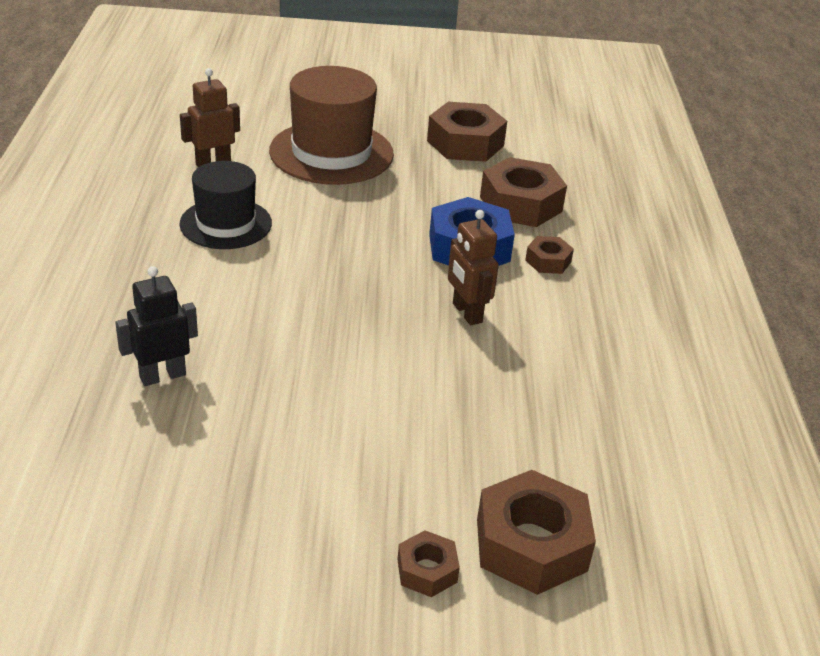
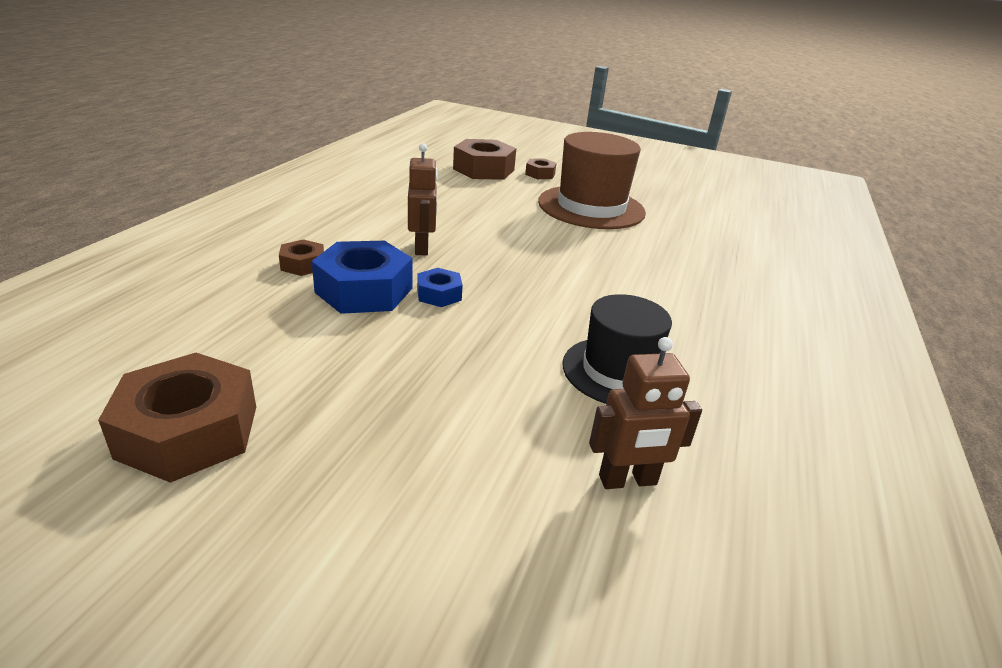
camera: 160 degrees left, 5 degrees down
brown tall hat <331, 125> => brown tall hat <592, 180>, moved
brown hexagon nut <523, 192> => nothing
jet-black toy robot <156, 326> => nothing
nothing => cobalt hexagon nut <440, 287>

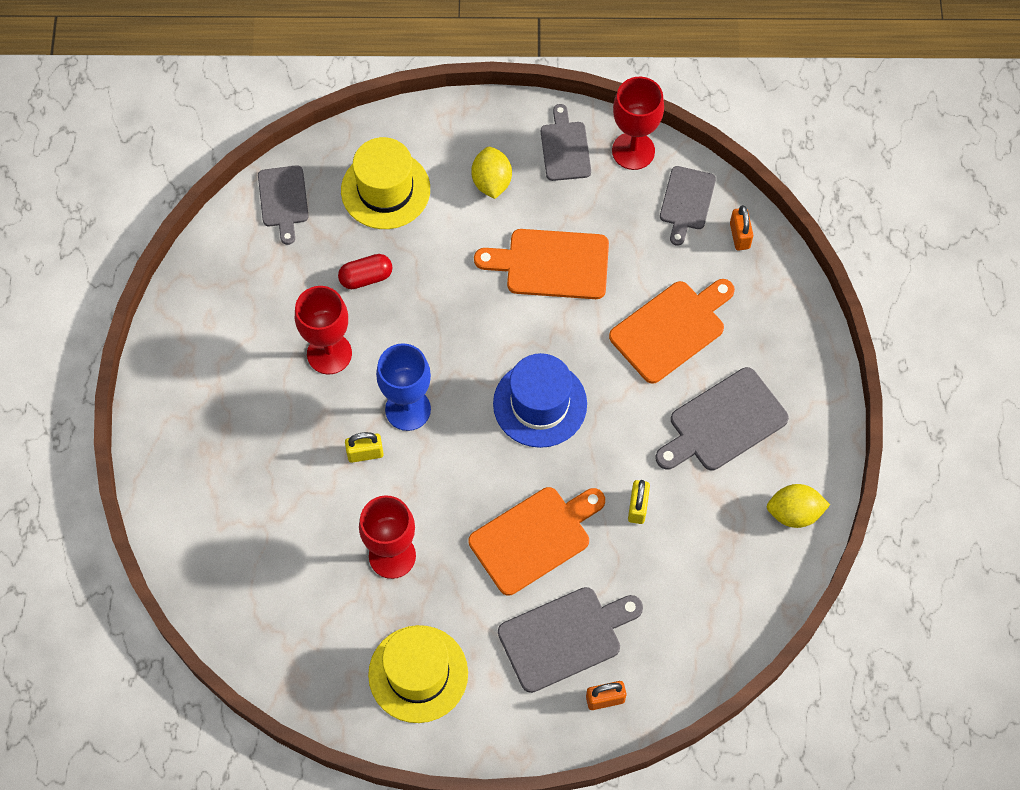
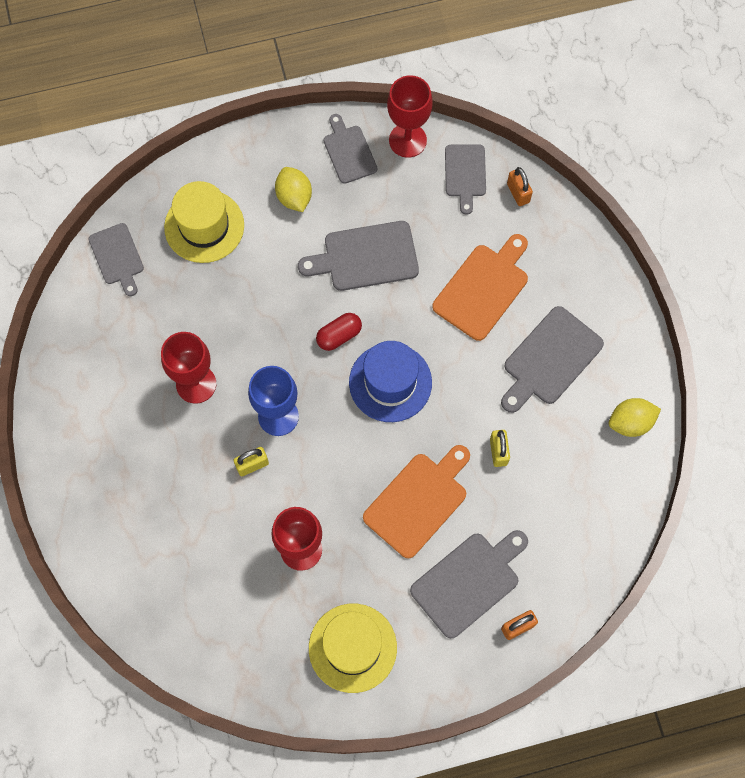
camera: 15 degrees left, 5 degrees up
orange-coloured cutting board <541, 264> => gray cutting board <358, 256>
crimson pill shape <365, 271> => crimson pill shape <339, 332>, moved

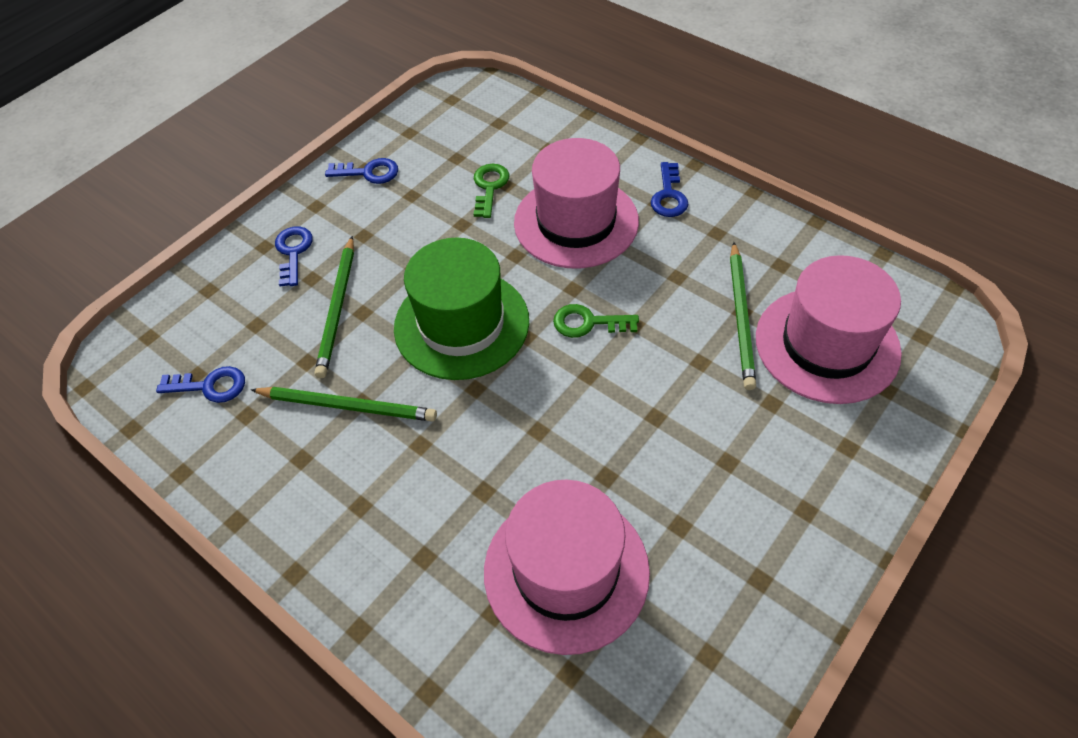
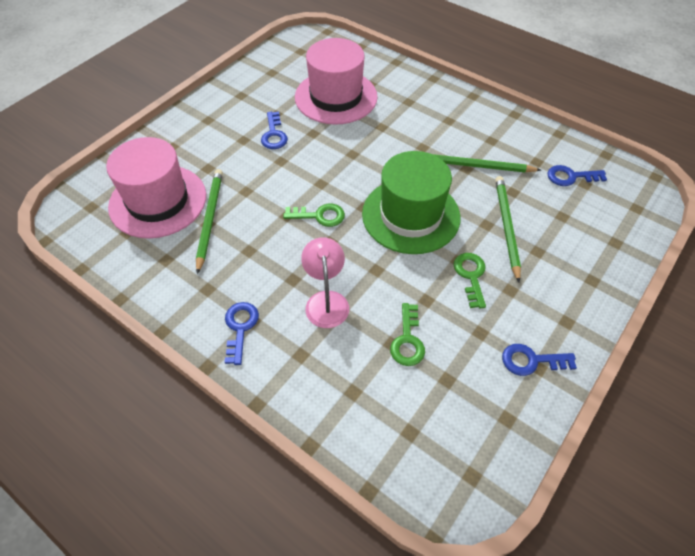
camera: 175 degrees right, 0 degrees up
rosy tall hat <576, 203> => rosy reading lamp <325, 282>
cobalt door key <294, 256> => cobalt door key <274, 130>, moved
nothing => emerald door key <470, 280>

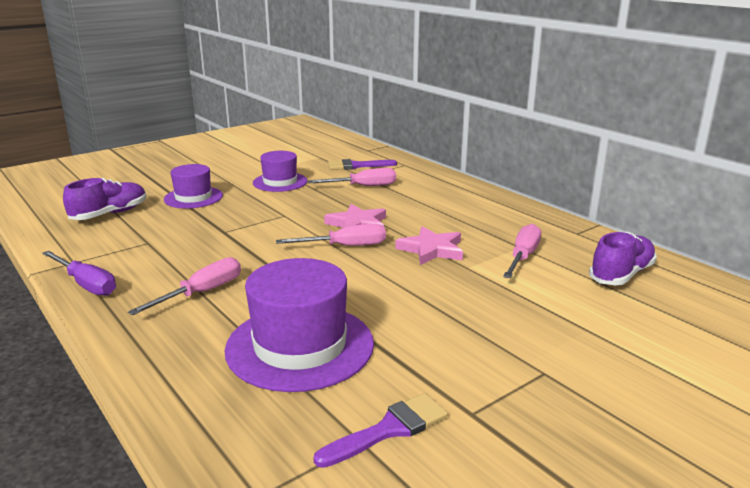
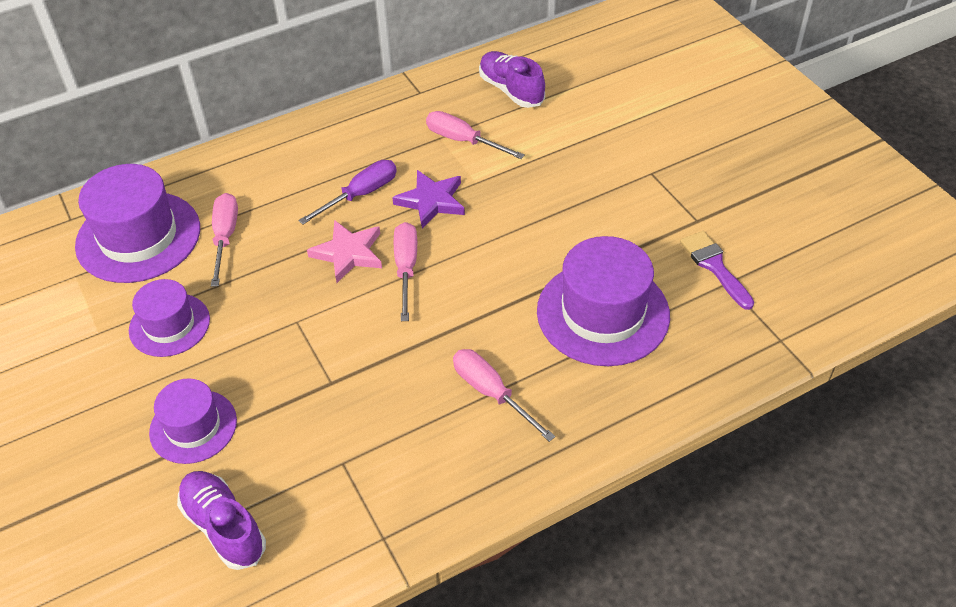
camera: 80 degrees left, 25 degrees up
purple brush <362, 164> => purple tall hat <137, 223>
rosy star shape <429, 245> => purple star shape <428, 199>
purple flat screwdriver <79, 273> => purple flat screwdriver <347, 192>, moved

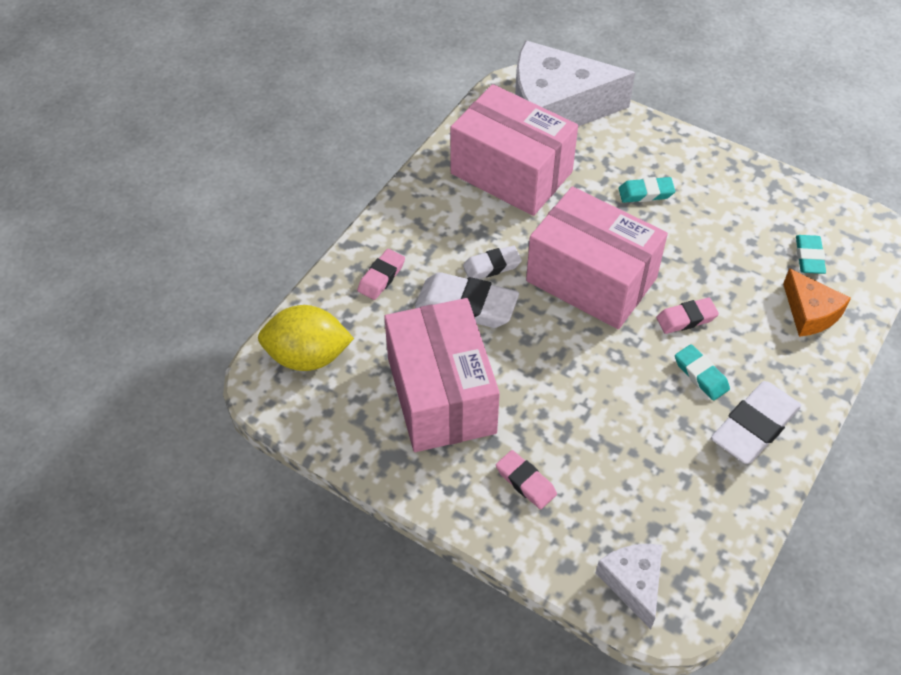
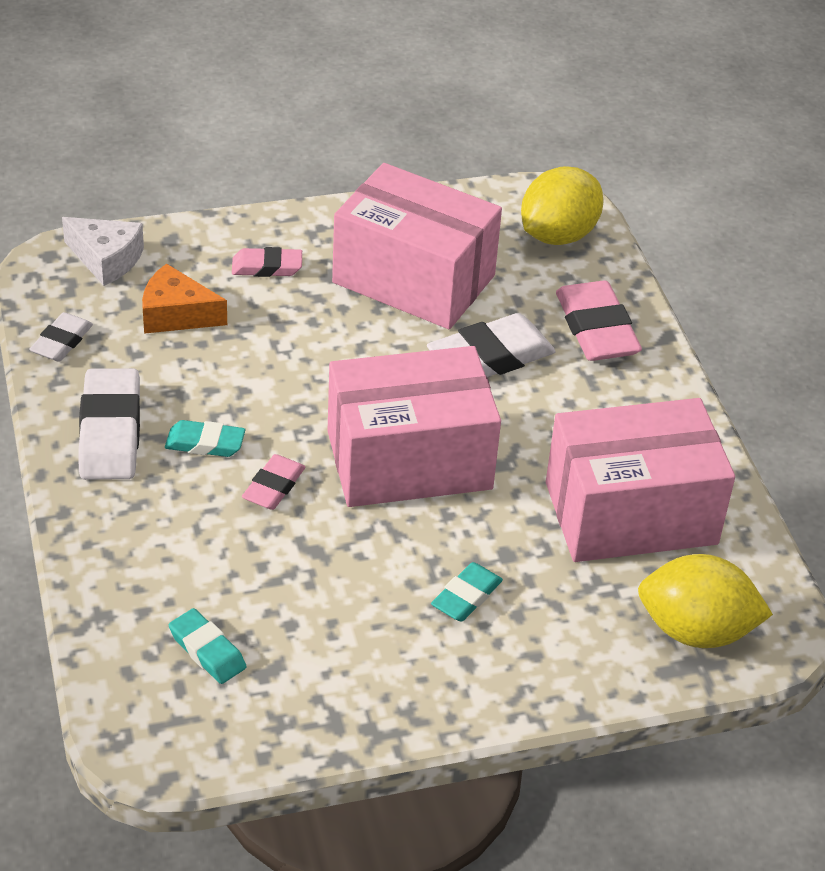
camera: 130 degrees right, 10 degrees down
white piece of cheese <575, 83> => yellow citrus fruit <705, 601>
white pencil eraser <492, 262> => white pencil eraser <61, 337>, moved
rosy pencil eraser <381, 274> => rosy pencil eraser <599, 320>, x1.73
orange-coloured piece of cheese <817, 302> => orange-coloured piece of cheese <184, 298>, moved

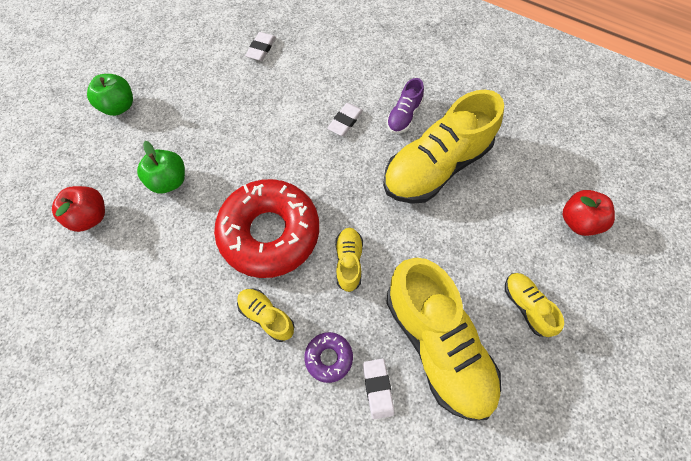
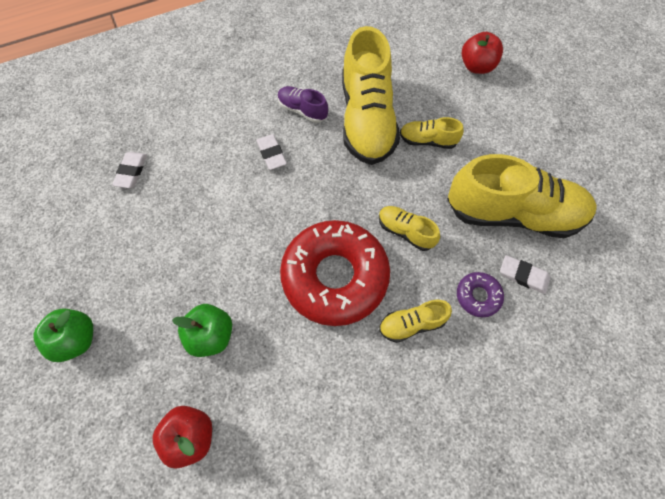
camera: 55 degrees left, 0 degrees up
white pencil eraser <260, 46> => white pencil eraser <129, 170>, 45 degrees clockwise
purple shoe <405, 106> => purple shoe <303, 104>, 150 degrees clockwise
yellow shoe <534, 305> => yellow shoe <432, 133>, moved

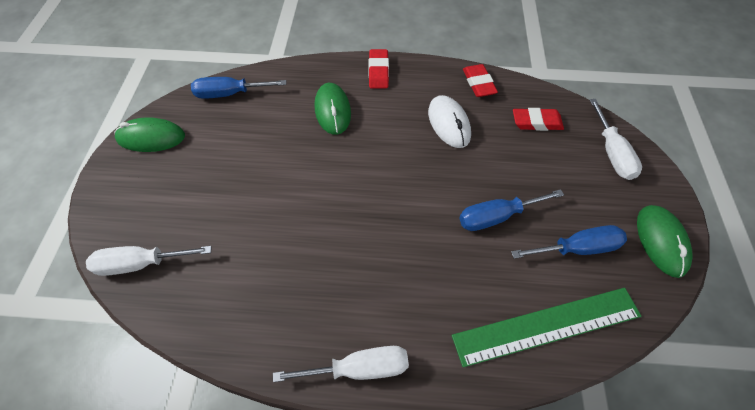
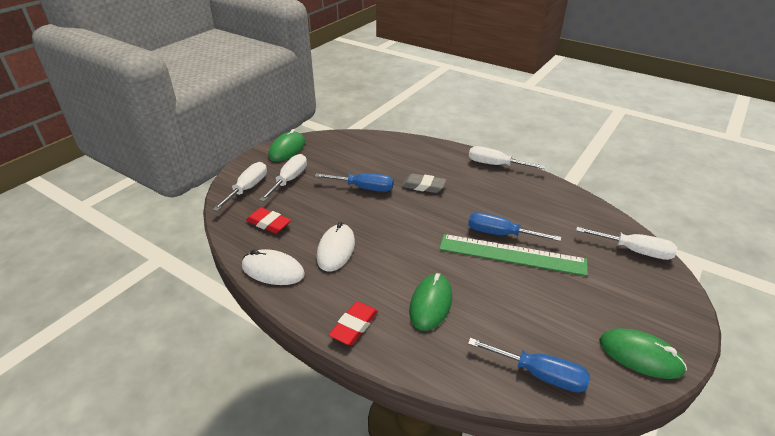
camera: 150 degrees left, 20 degrees down
crimson pencil eraser <480, 80> => white mouse <273, 267>
cobalt flat screwdriver <569, 242> => cobalt flat screwdriver <514, 226>, moved
emerald measuring stick <546, 327> => emerald measuring stick <513, 255>, moved
nothing => white flat screwdriver <283, 178>
nothing => gray pencil eraser <424, 183>

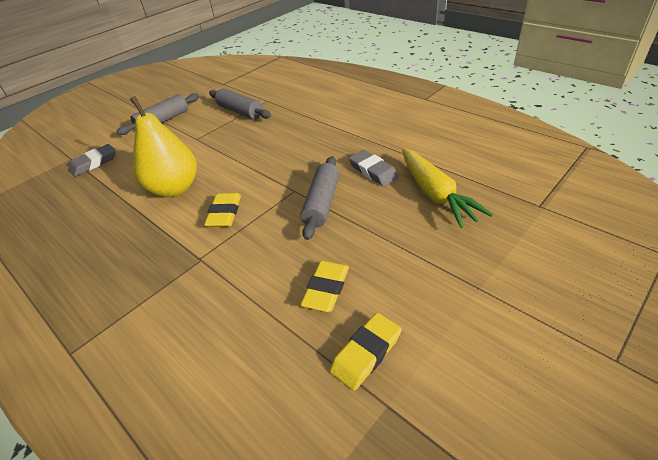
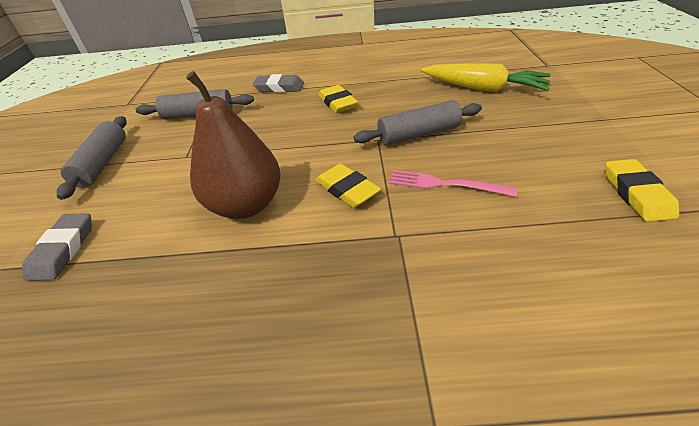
camera: 45 degrees left, 0 degrees up
yellow toy pear <163, 146> => brown toy pear <233, 145>
gray pencil eraser <374, 168> => gray pencil eraser <278, 83>, moved
gray rolling pin <319, 198> => gray rolling pin <418, 122>, 75 degrees counterclockwise
yellow pencil eraser <324, 286> => yellow pencil eraser <338, 99>, moved
nothing => rosy fork <453, 183>

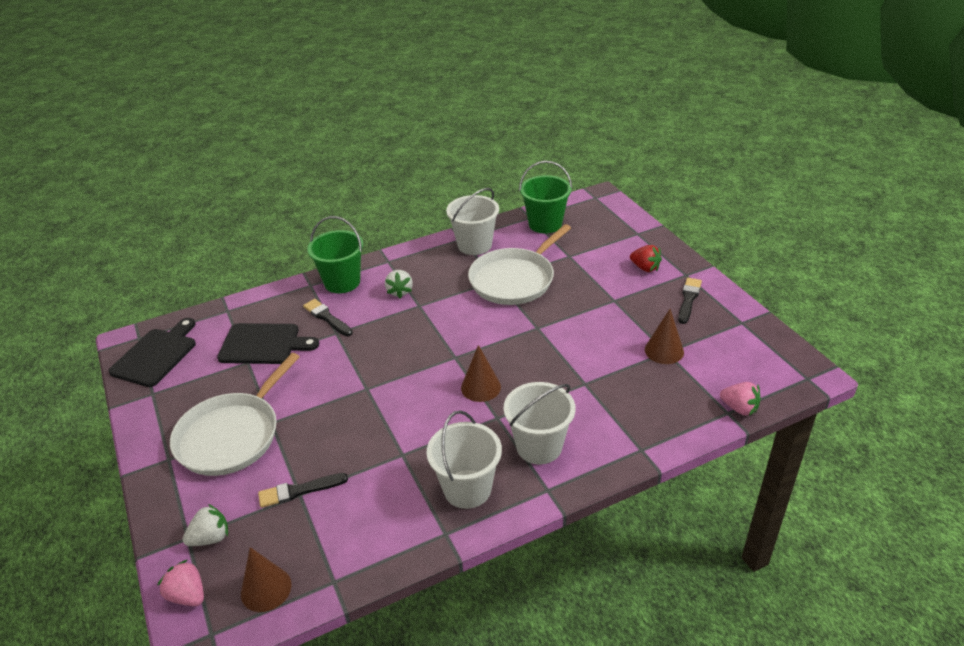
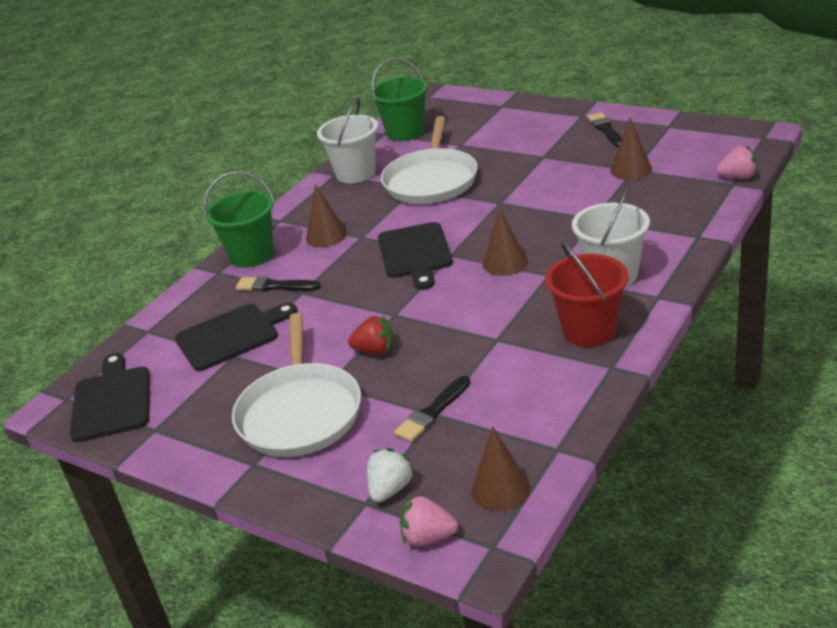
camera: 30 degrees left, 5 degrees down
crimson strawberry <646, 258> => crimson strawberry <371, 335>, moved
white strawberry <399, 284> => brown solid cone <326, 215>
white pail <464, 459> => crimson pail <587, 294>
nothing => jet-black cutting board <415, 256>

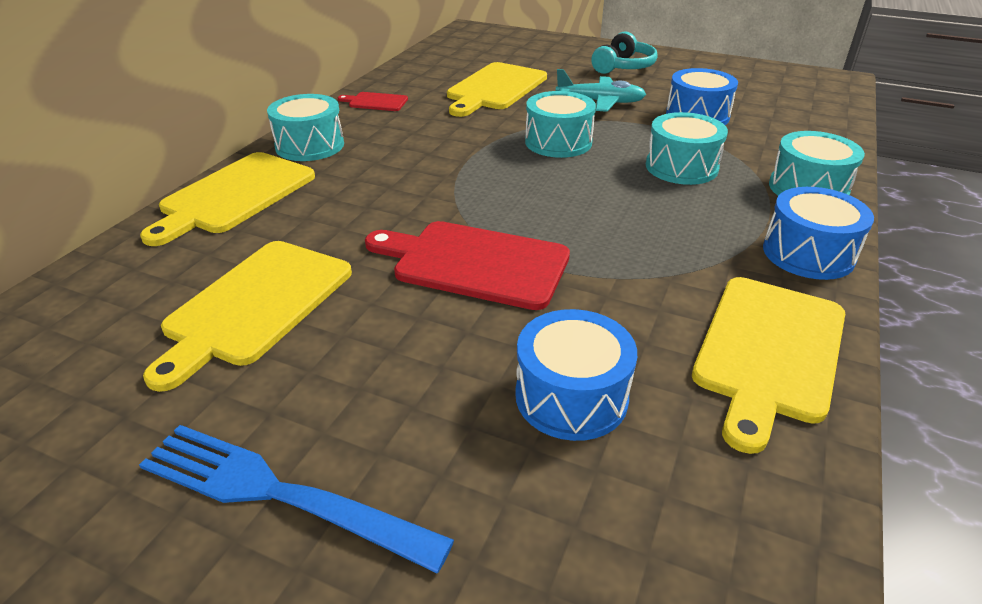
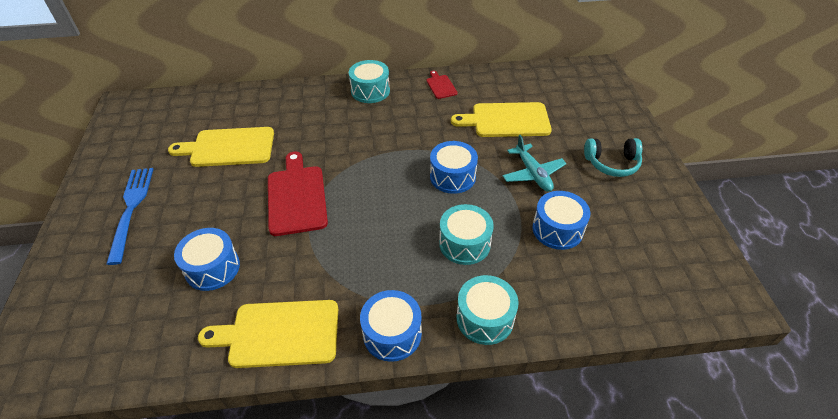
camera: 60 degrees right, 10 degrees up
aqua snare drum <560, 124> => cobalt snare drum <454, 167>
yellow cutting board <227, 199> => nothing

